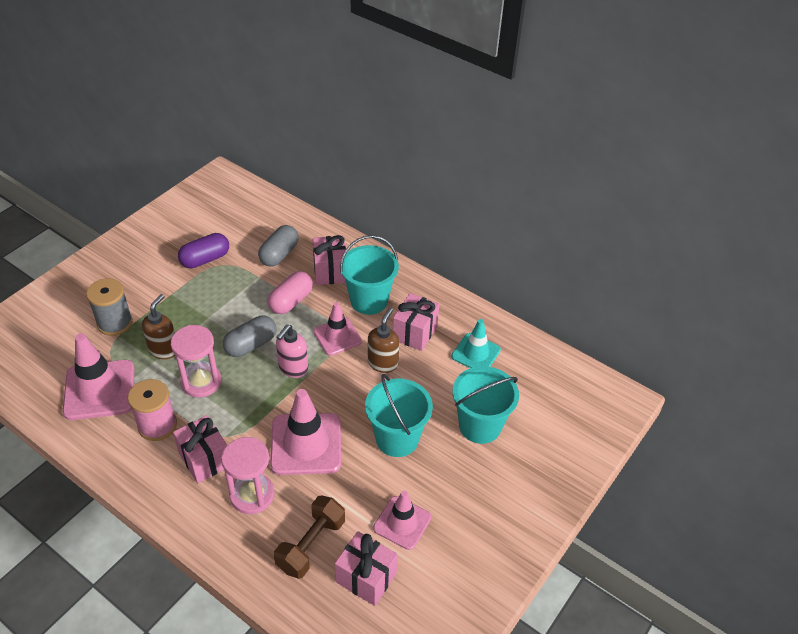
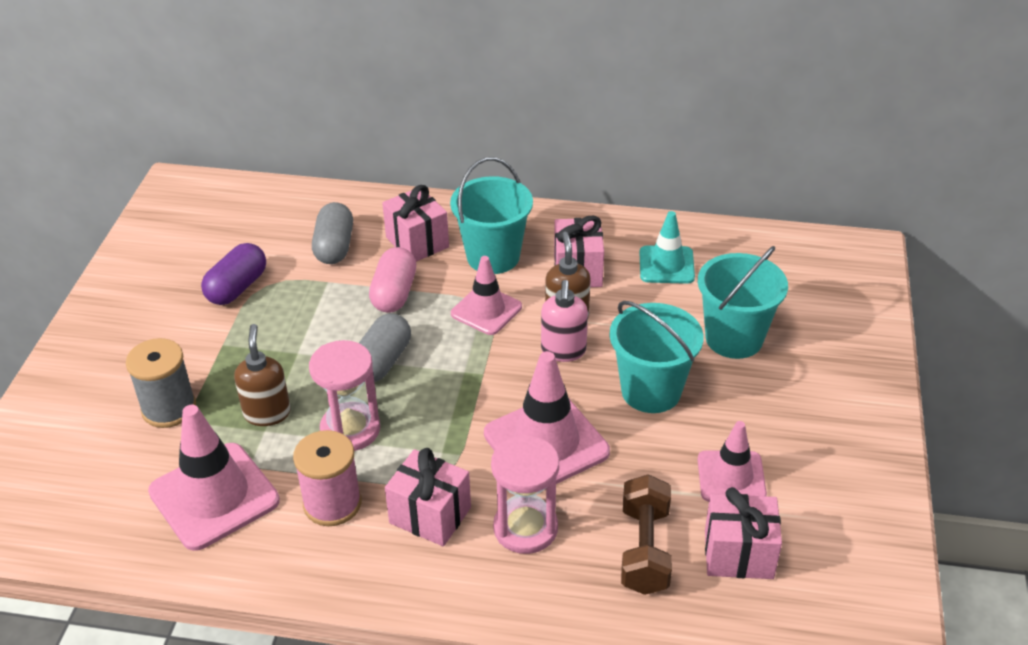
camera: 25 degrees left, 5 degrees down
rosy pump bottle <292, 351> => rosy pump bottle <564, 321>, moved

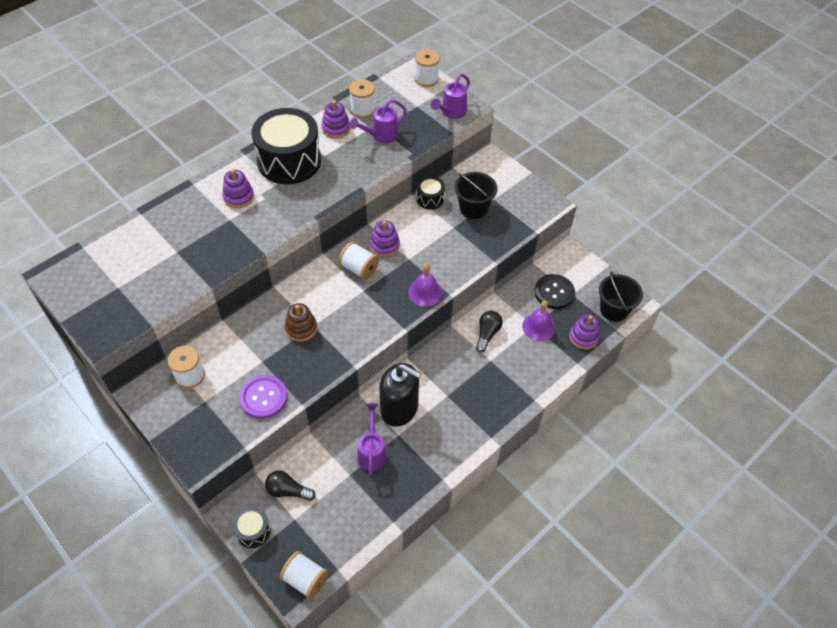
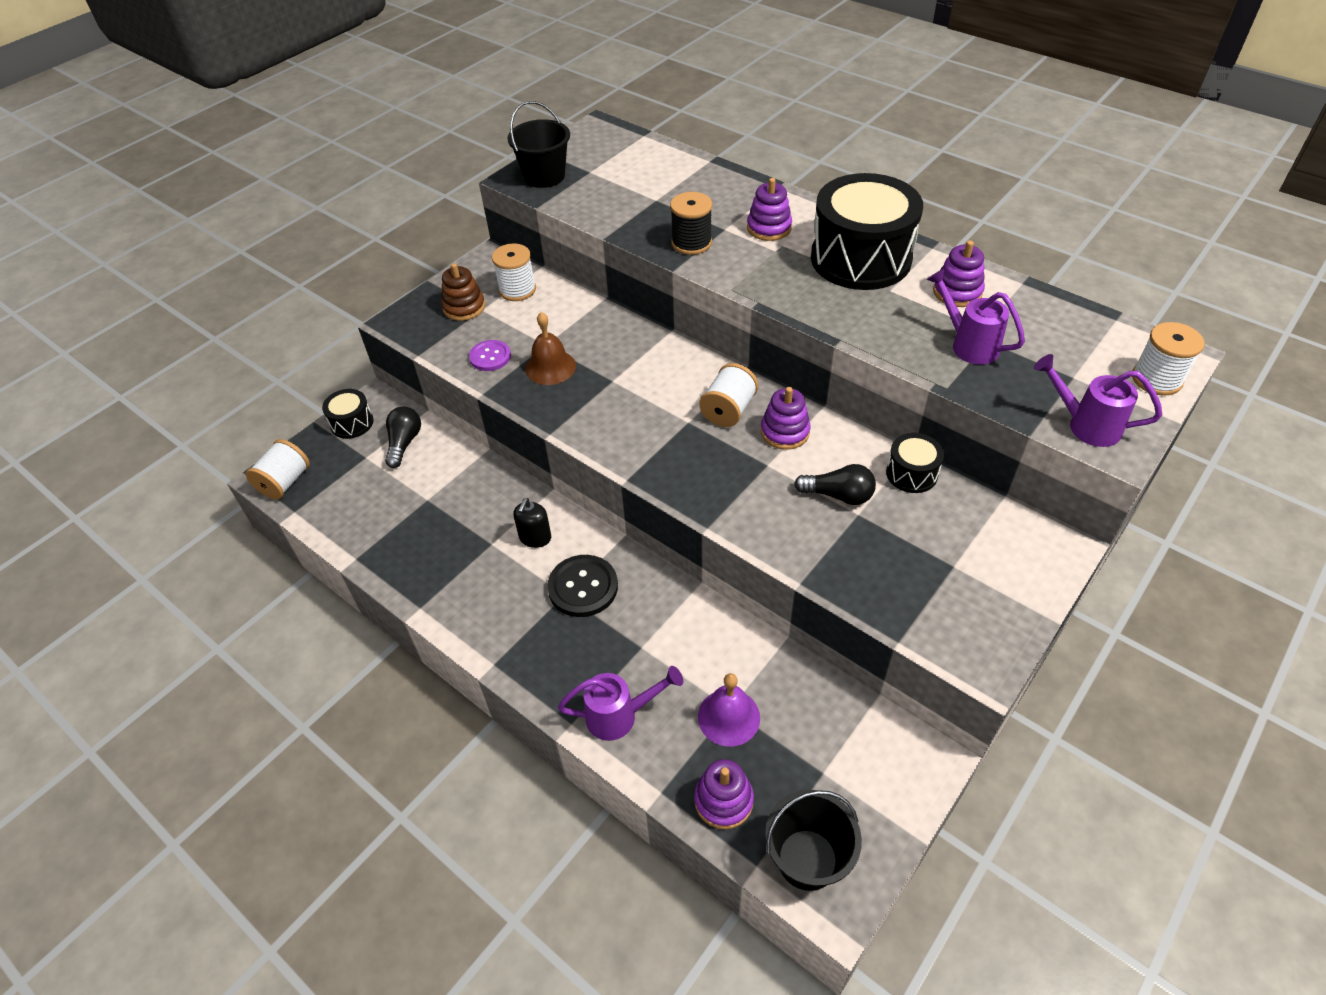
camera: 85 degrees right, 5 degrees down
white spool <362, 98> => nothing
jet-black pail <476, 195> => jet-black pail <538, 144>, moved
purple school bell <425, 285> => nothing
jet-black sewing button <554, 291> => jet-black sewing button <582, 586>, moved
brown ring stacker <301, 322> => brown ring stacker <463, 292>, moved
jet-black bulb <489, 332> => jet-black bulb <835, 484>, moved
jet-black pump bottle <400, 395> => jet-black pump bottle <532, 523>, x0.49
purple sewing button <263, 397> => purple sewing button <490, 355>, x0.66
purple watering can <372, 439> => purple watering can <620, 703>, moved
nothing => jet-black spool <691, 223>
nothing => brown school bell <550, 348>

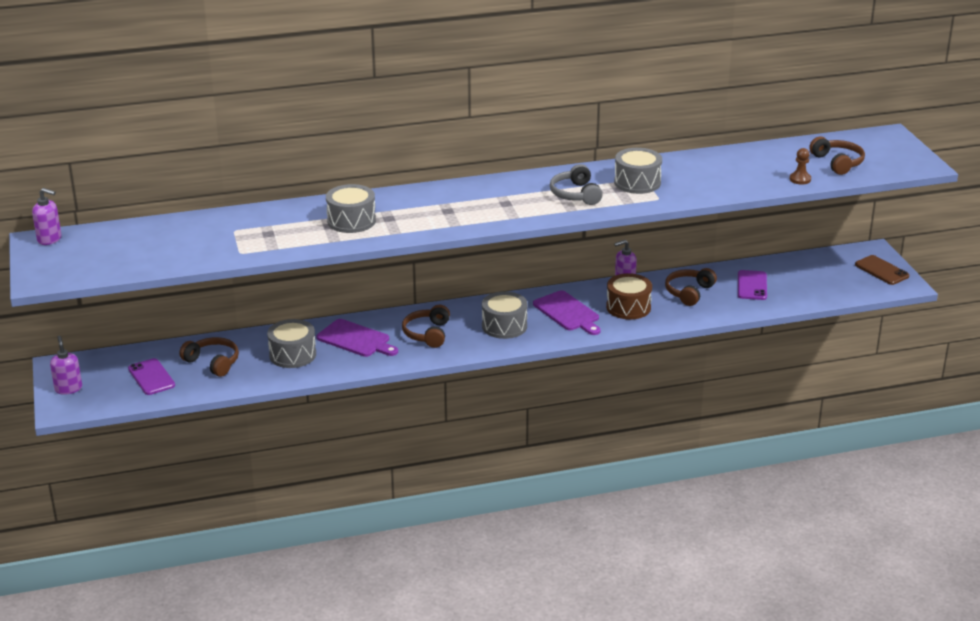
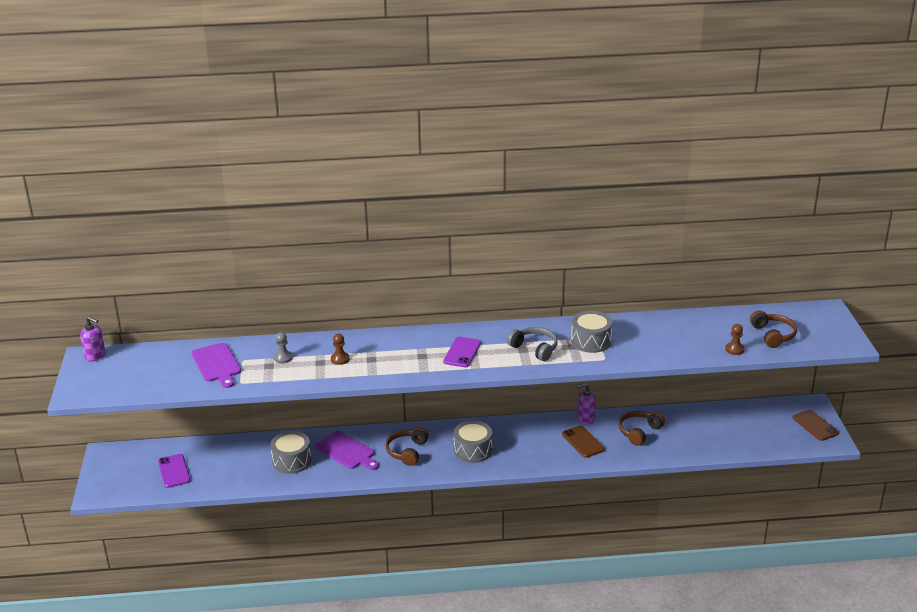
camera: 10 degrees right, 0 degrees up
gray over-ear headphones <576, 184> => gray over-ear headphones <532, 344>, 135 degrees clockwise
gray snare drum <351, 208> => brown pawn <340, 349>
purple smartphone <752, 285> => purple smartphone <462, 352>, moved
brown snare drum <629, 296> => brown smartphone <583, 442>
purple cutting board <567, 312> => purple cutting board <216, 365>, moved
purple pump bottle <66, 365> => nothing
brown over-ear headphones <209, 357> => nothing
nothing => gray pawn <283, 348>

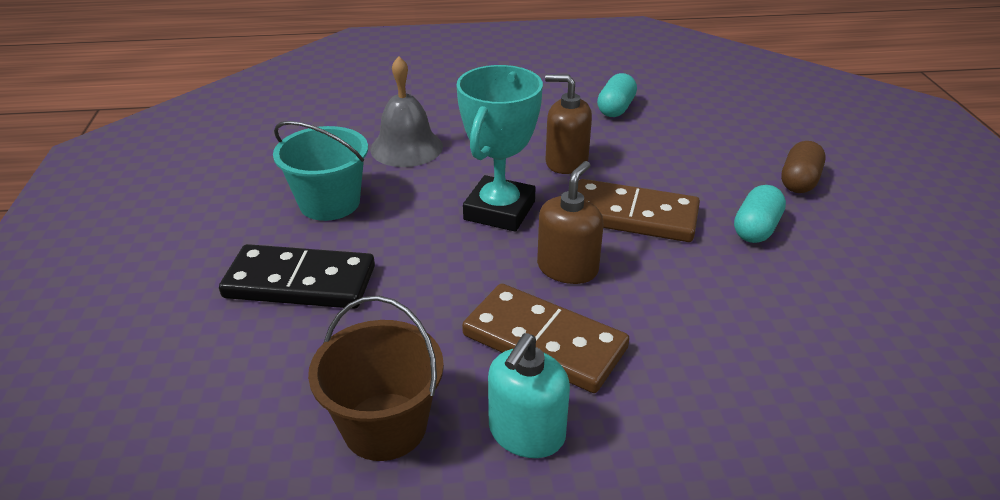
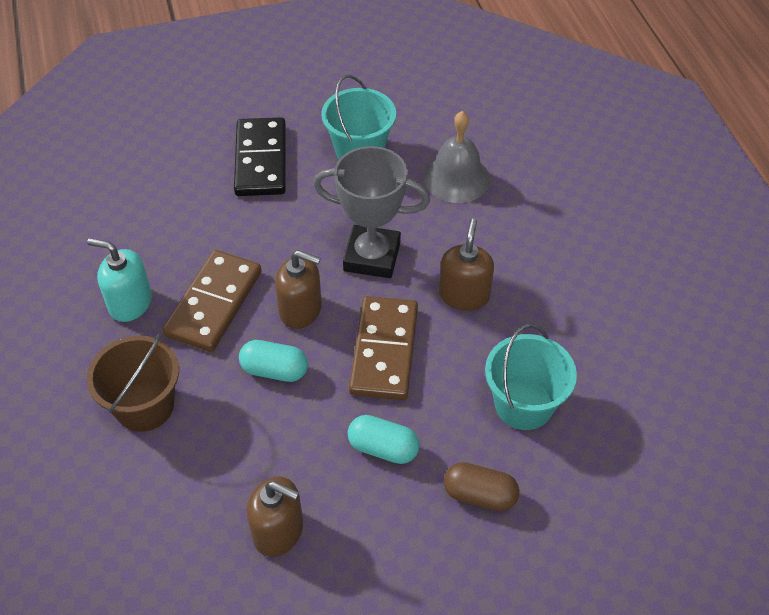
camera: 80 degrees right, 15 degrees up
aqua trophy <499, 148> => gray trophy <371, 212>
aqua pill shape <617, 95> => aqua pill shape <273, 361>, moved
brown pail <376, 378> => brown pail <133, 383>, moved
nothing => aqua pail <531, 377>
nothing => brown pump bottle <275, 517>

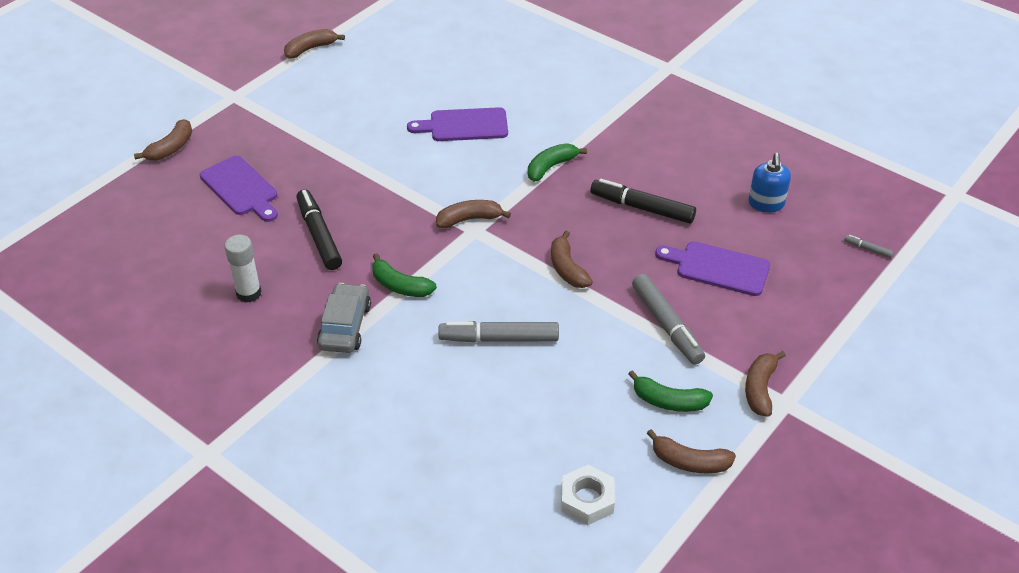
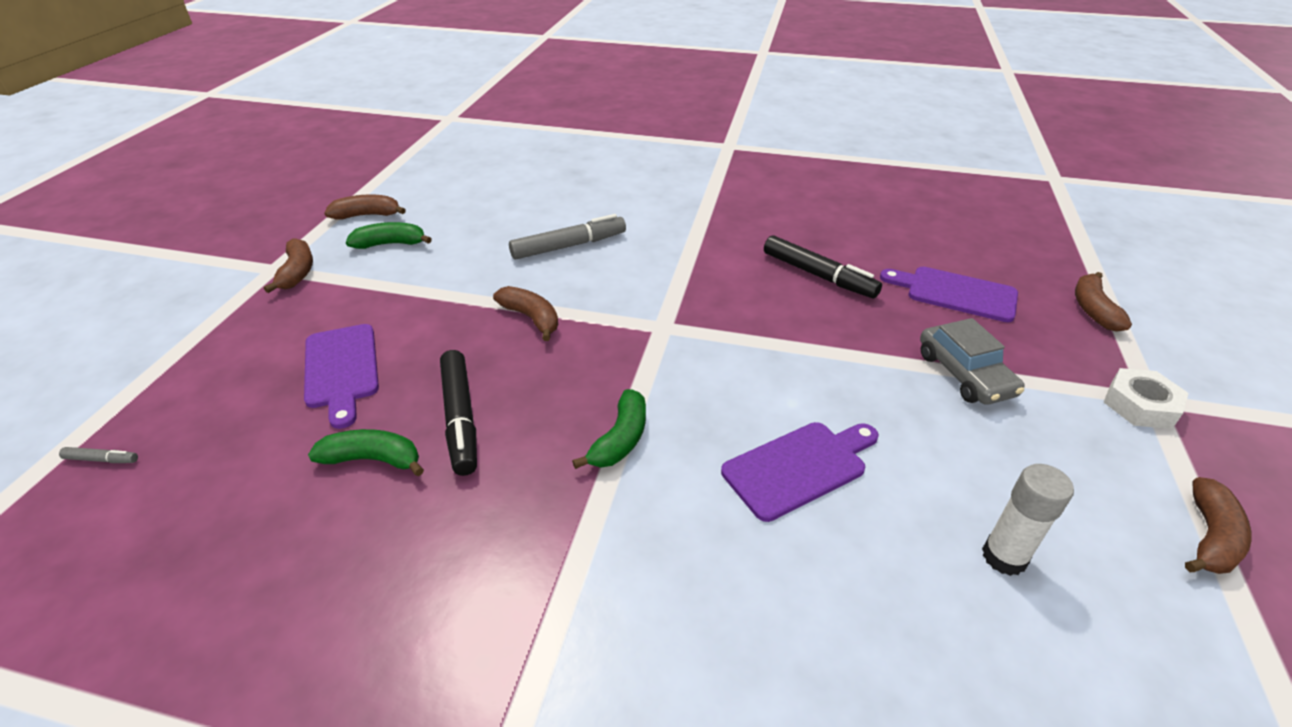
camera: 155 degrees right, 5 degrees down
cobalt pump bottle <769, 182> => nothing
jet-black marker pen <643, 201> => jet-black marker pen <458, 413>, 75 degrees clockwise
brown banana <473, 214> => nothing
white glue stick <243, 269> => white glue stick <1028, 520>, moved
purple cutting board <712, 268> => purple cutting board <341, 376>, 75 degrees clockwise
emerald banana <404, 275> => emerald banana <366, 452>, moved
gray marker pen <668, 319> => nothing
gray car <344, 318> => gray car <972, 361>, moved
white hexagon nut <588, 495> => white hexagon nut <1146, 398>, moved

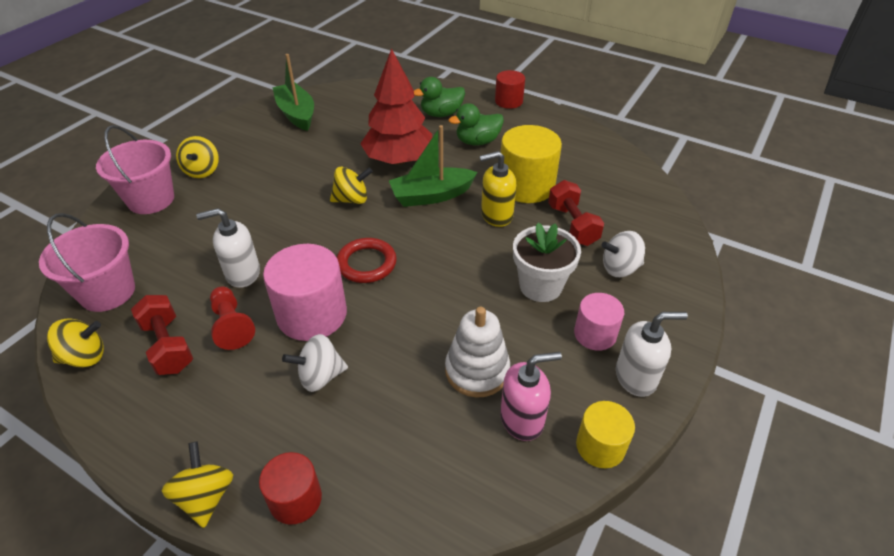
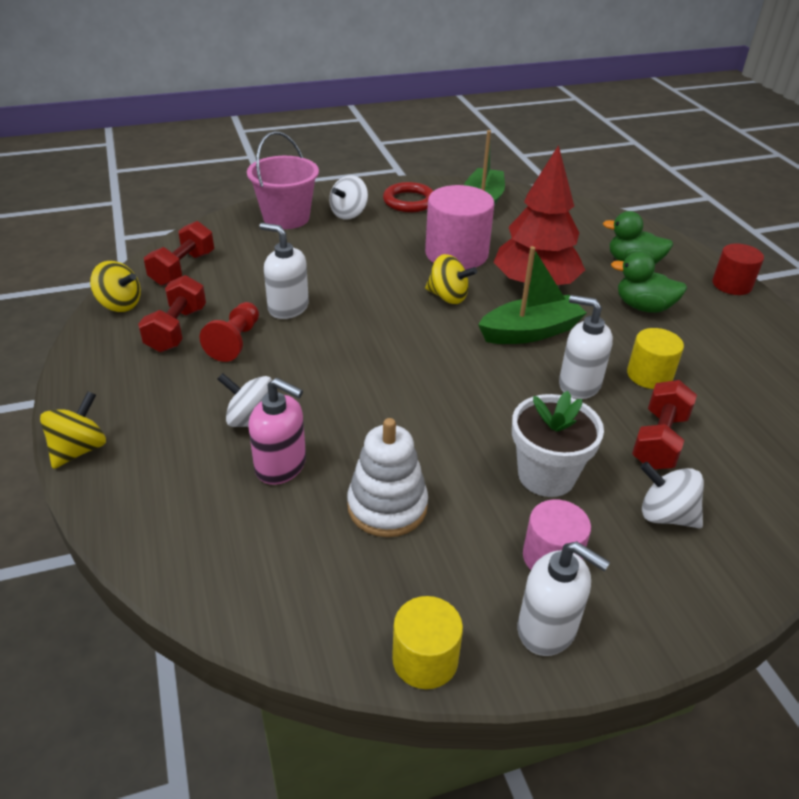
camera: 40 degrees right, 5 degrees down
emerald toy boat <433, 166> => emerald toy boat <532, 295>, 135 degrees clockwise
yellow cylinder shape <531, 164> => yellow cylinder shape <655, 358>, x0.59
yellow toy top <197, 157> => white toy top <348, 197>
yellow pump bottle <497, 189> => white pump bottle <586, 347>
rosy pail <87, 262> => crimson free weight <179, 253>
crimson hoop <367, 260> => crimson hoop <408, 197>, moved
rosy cylinder shape <305, 292> => rosy cylinder shape <460, 227>, moved
rosy pump bottle <531, 396> => rosy pump bottle <277, 431>, moved
crimson cylinder shape <290, 488> => nothing

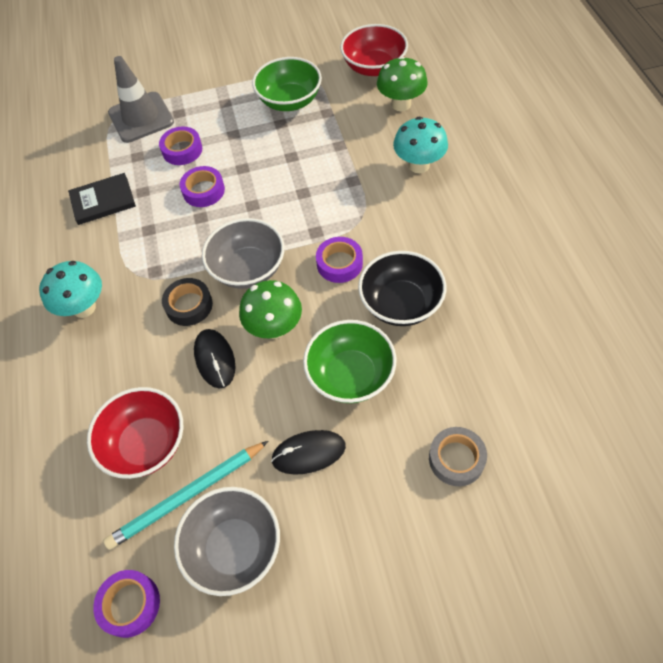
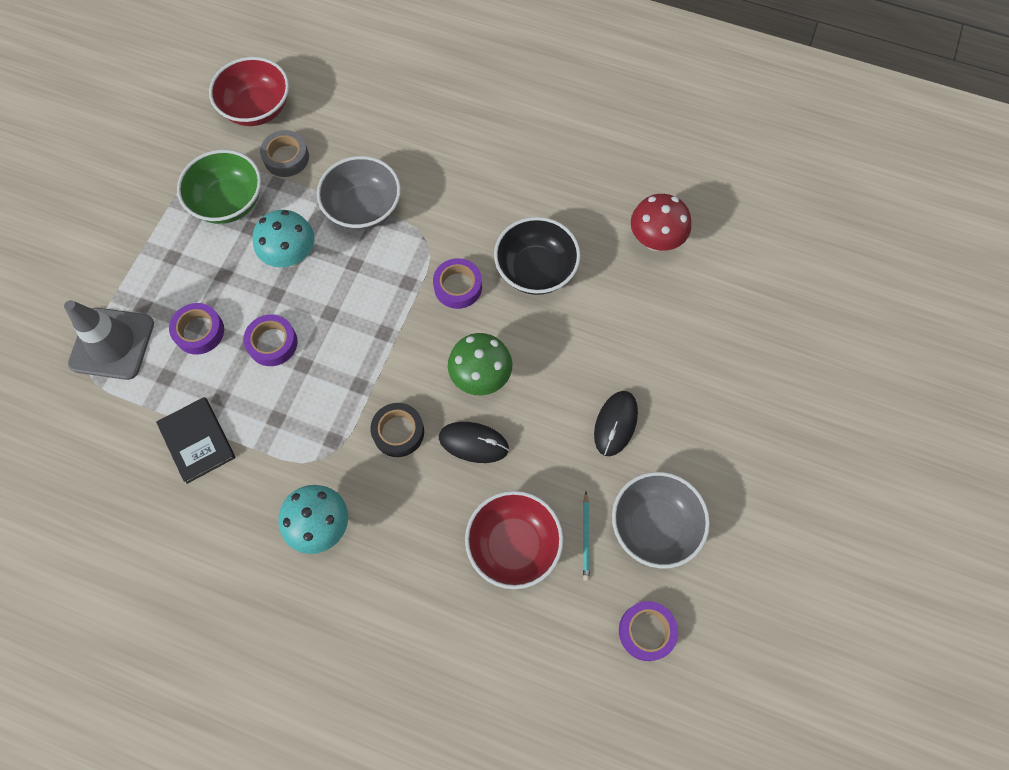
camera: 60 degrees left, 10 degrees up
emerald fungus <402, 83> => nothing
aqua fungus <420, 145> => aqua fungus <283, 238>, moved
jet-black book <102, 199> => jet-black book <195, 440>, 45 degrees counterclockwise
gray deep dish <243, 253> => gray deep dish <359, 193>, moved
emerald deep dish <350, 361> => nothing
gray sticky tape <458, 456> => gray sticky tape <284, 153>, moved
aqua lead pencil <185, 495> => aqua lead pencil <586, 536>, x0.50
nothing => crimson fungus <661, 222>

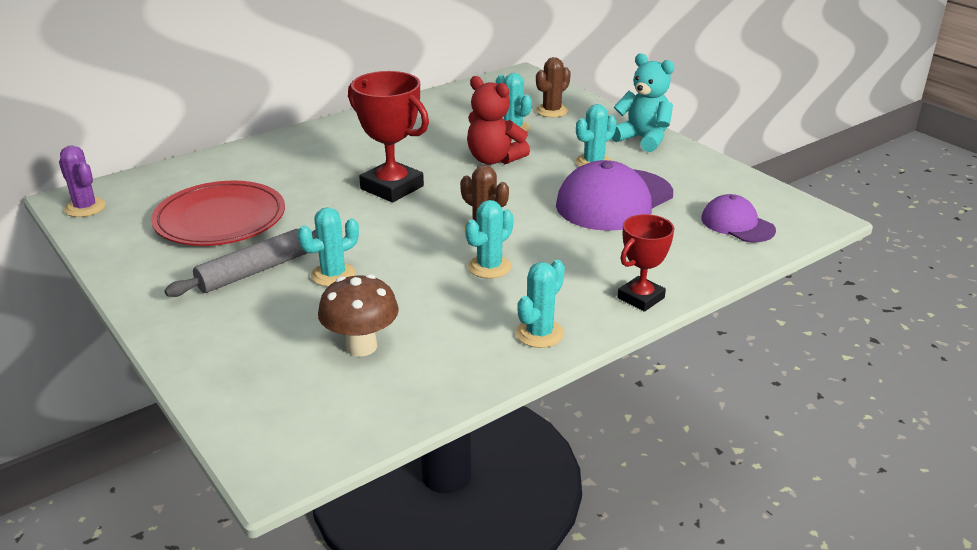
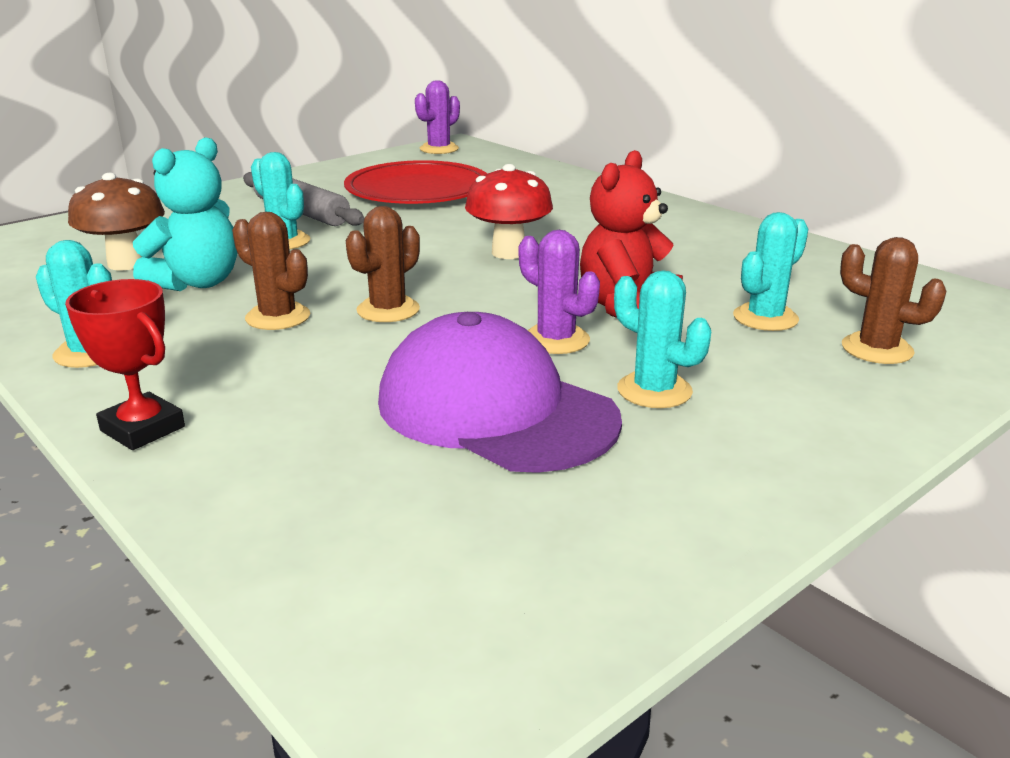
camera: 85 degrees right, 5 degrees down
aqua teddy <643, 102> => aqua teddy <185, 214>, moved
crimson trophy <388, 136> => crimson fungus <509, 211>
purple cap <738, 218> => nothing
aqua prickly plant <489, 239> => brown prickly plant <271, 271>
nothing => purple prickly plant <559, 292>

